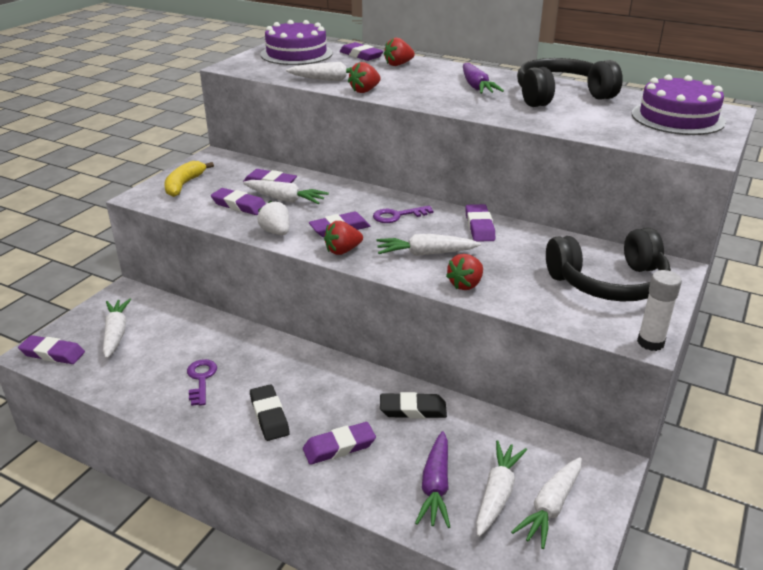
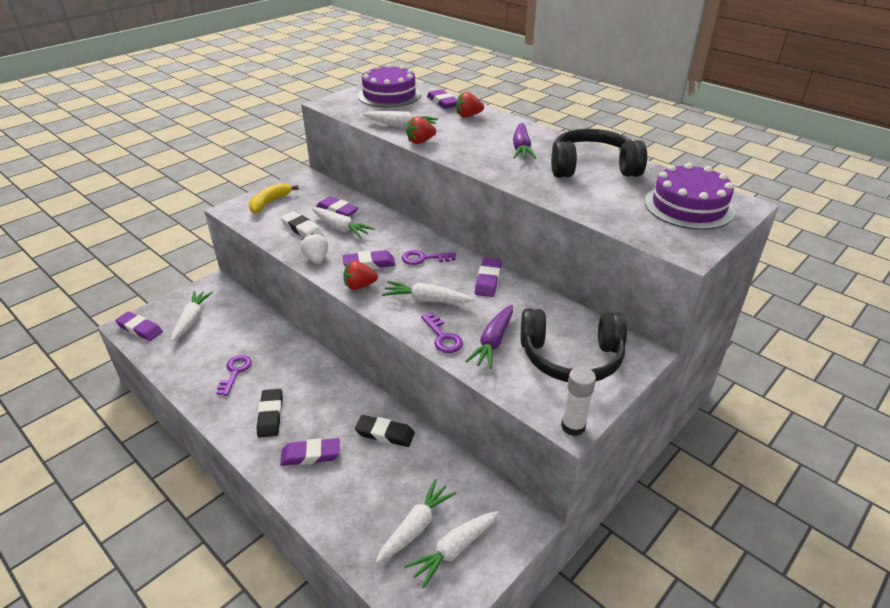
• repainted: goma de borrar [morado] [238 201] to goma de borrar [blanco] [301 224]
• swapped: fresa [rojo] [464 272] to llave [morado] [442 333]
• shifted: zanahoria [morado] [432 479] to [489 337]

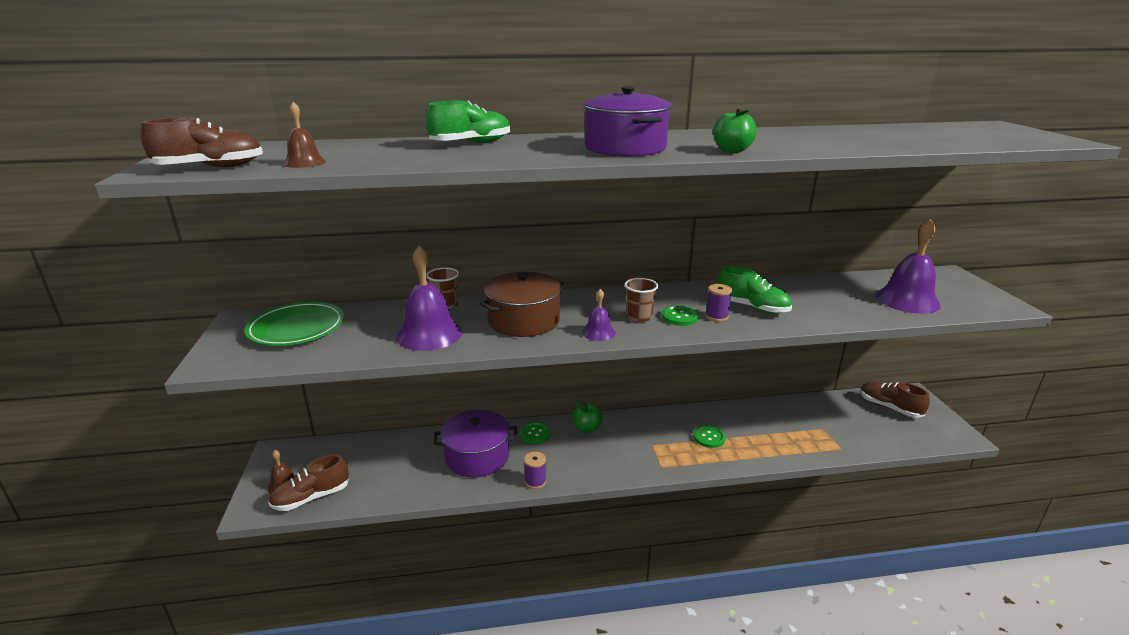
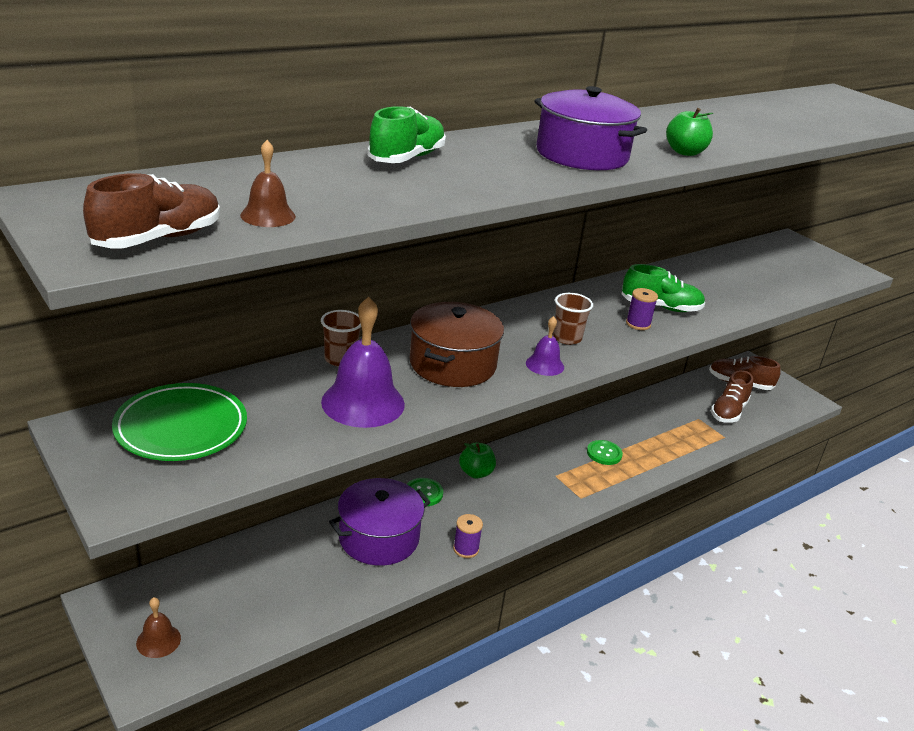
• gone: campana [morado] [908 266]
• gone: botón [verde] [680 316]
• shifted: zapato [marrón] [308 483] to [732 396]

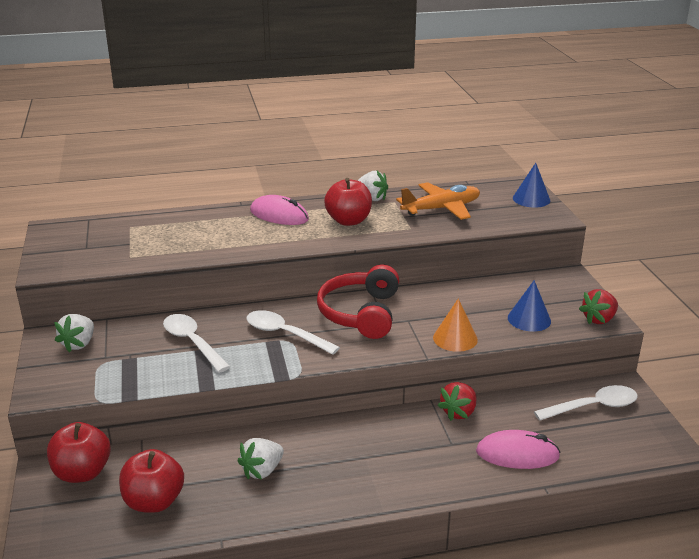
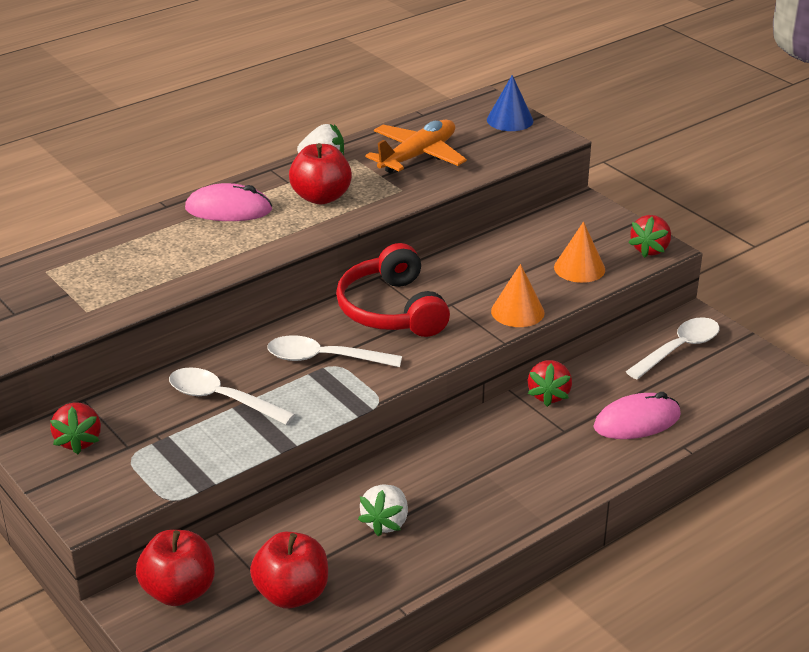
• repainted: cono [azul] [529 306] to cono [naranja] [579 252]
• repainted: fresa [blanco] [74 333] to fresa [rojo] [75 428]

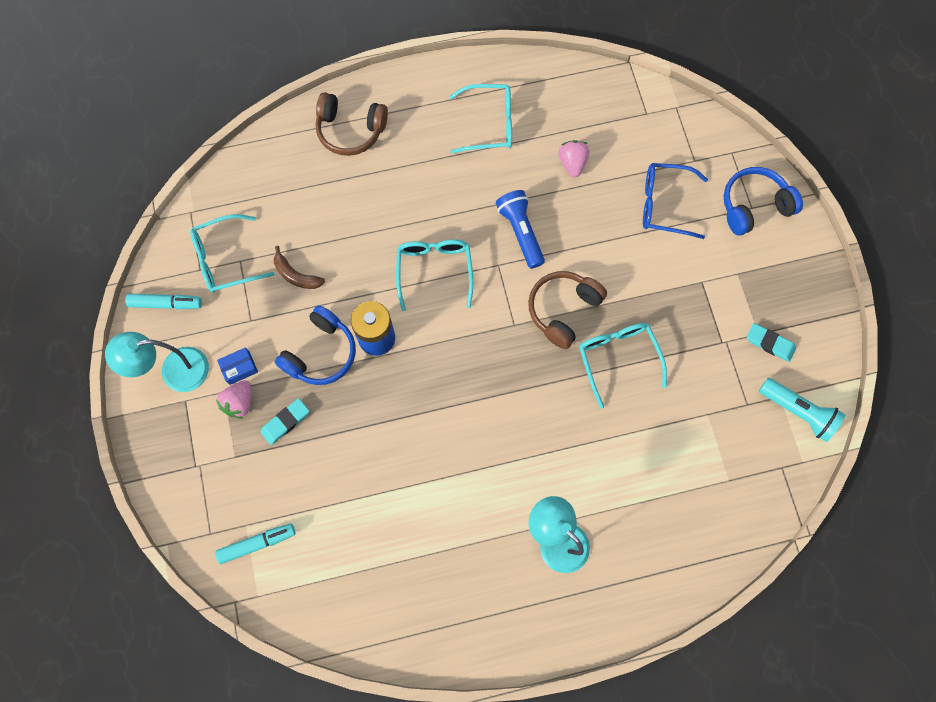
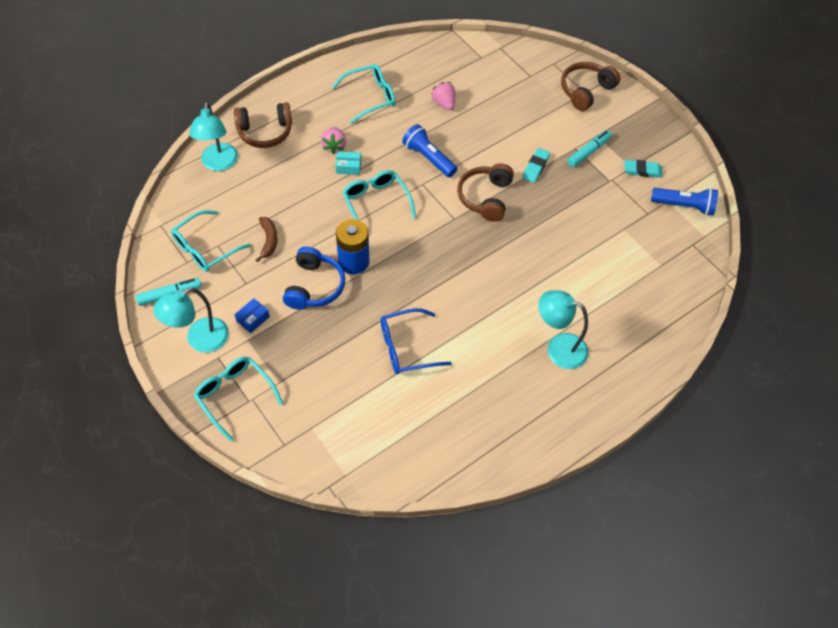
• shifted: gafas [azul] [675 201] to [416 341]
• repainted: auriculares [azul] [763 201] to auriculares [marrón] [590 86]
• rotated: plátano [marrón] [299 267] = [267 239] 105 degrees counterclockwise
• shifted: gafas [turquesa] [623 366] to [238 399]
• repainted: lámpara de mano [turquesa] [802 410] to lámpara de mano [azul] [684 202]
• shifted: fresa [rosa] [233 399] to [333 140]
• shifted: goma de borrar [turquesa] [284 421] to [536 165]
• shifted: rotulador [turquesa] [255 543] to [589 148]
• new: lámpara [turquesa] [213 136]
• new: caja [turquesa] [348 163]

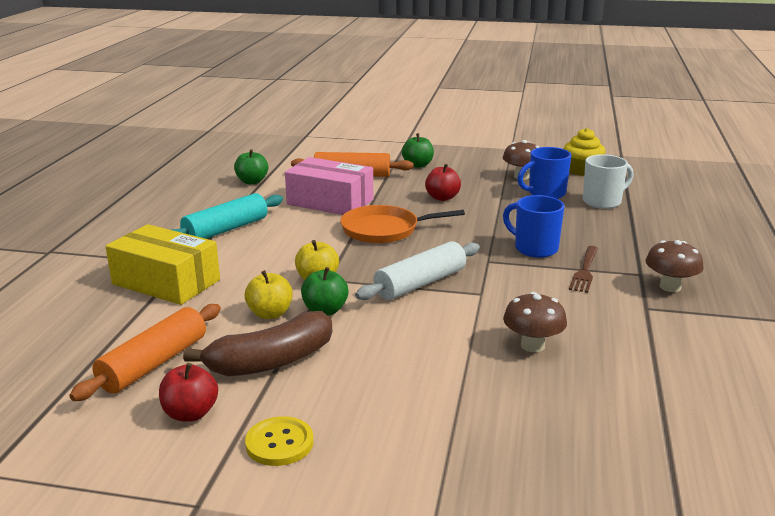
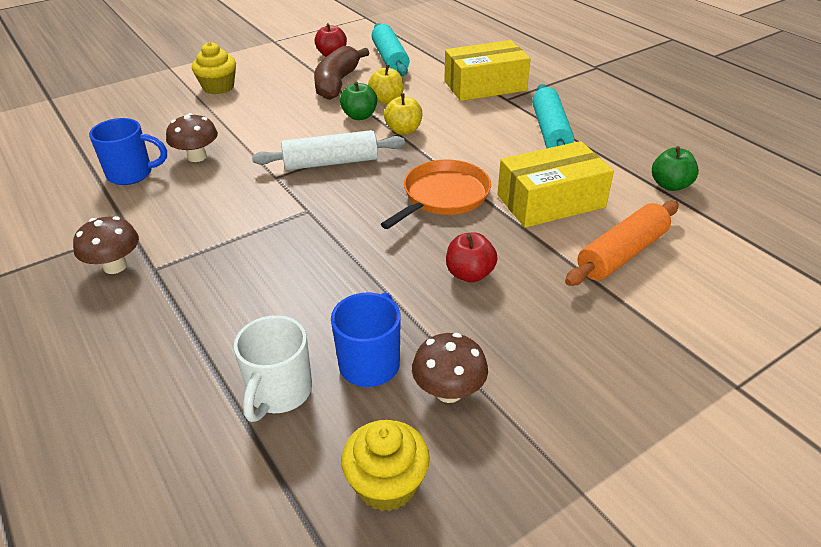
• gone: manzana [verde] [418 150]
• repainted: caja [rosa] [329 186] to caja [amarillo] [555 184]
• shifted: taza [azul] [533 226] to [128 151]
• rotated: rodillo [blanco] [417 270] = [328 150] 75 degrees clockwise
• gone: tenedor [marrón] [583 269]
• repainted: rodillo [naranja] [145 352] to rodillo [turquesa] [391 49]
• gone: botón [amarillo] [279 441]
• new: magdalena [amarillo] [214 68]

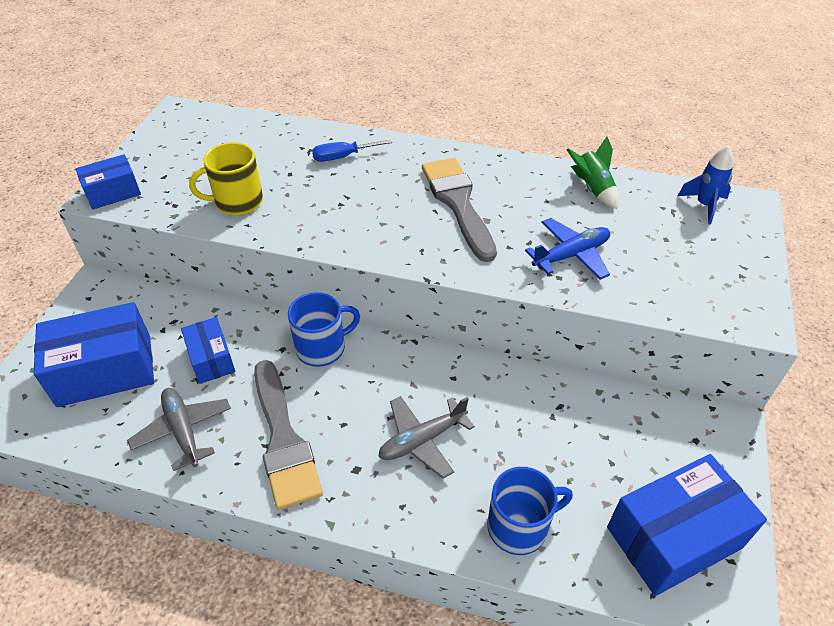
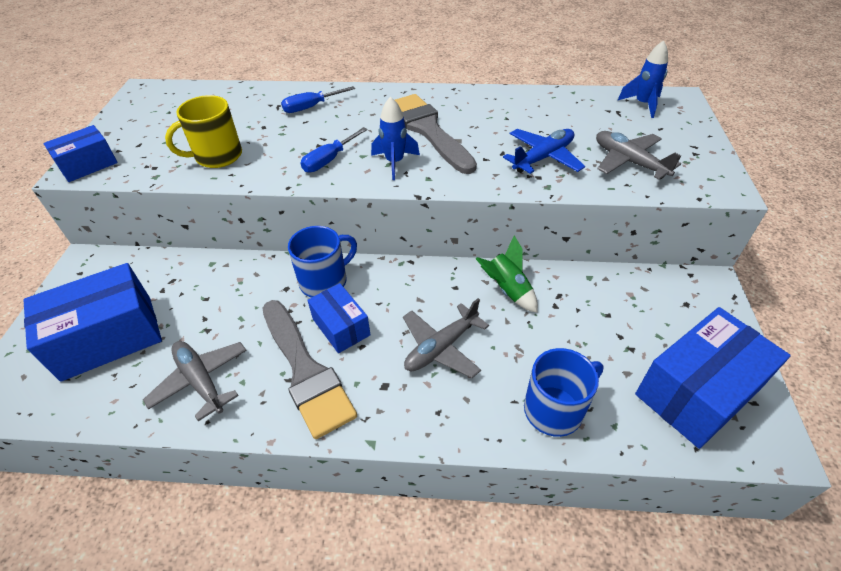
• shifted: cohete [verde] [592 173] to [507 274]
• shifted: caja [azul] [208 350] to [339 318]
• new: cohete [azul] [395 138]
• new: destornillador [azul] [334 150]
• new: avión [gris] [638 155]

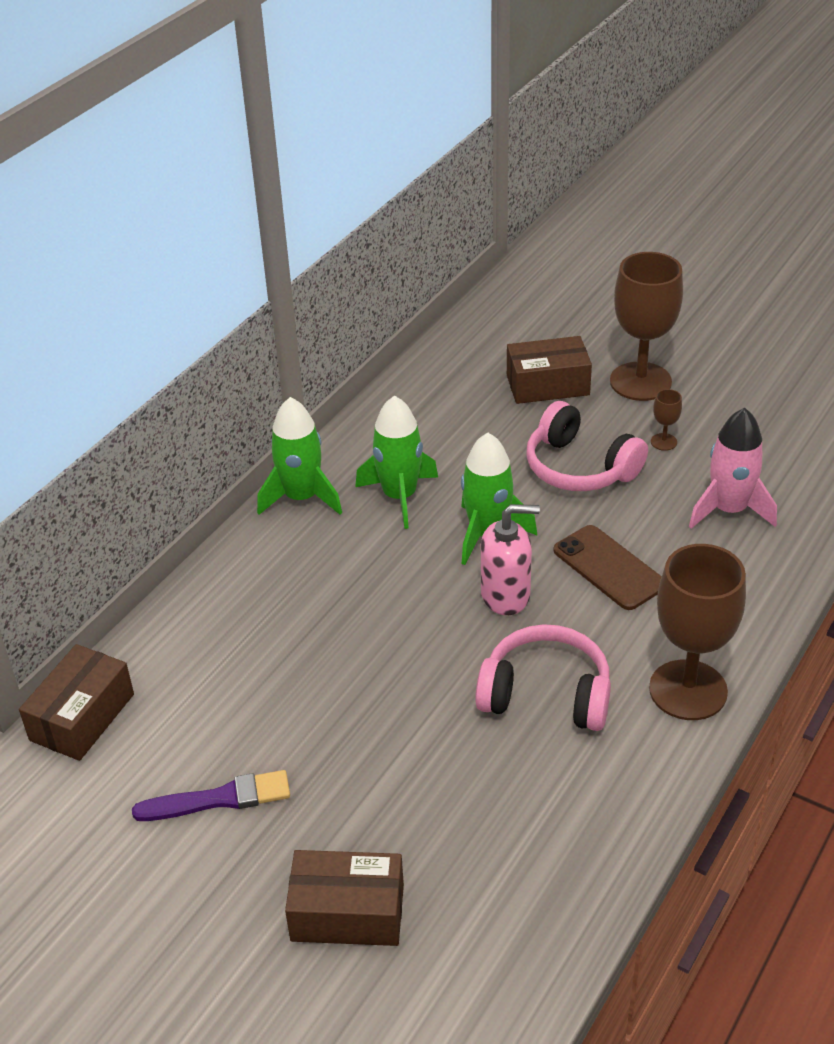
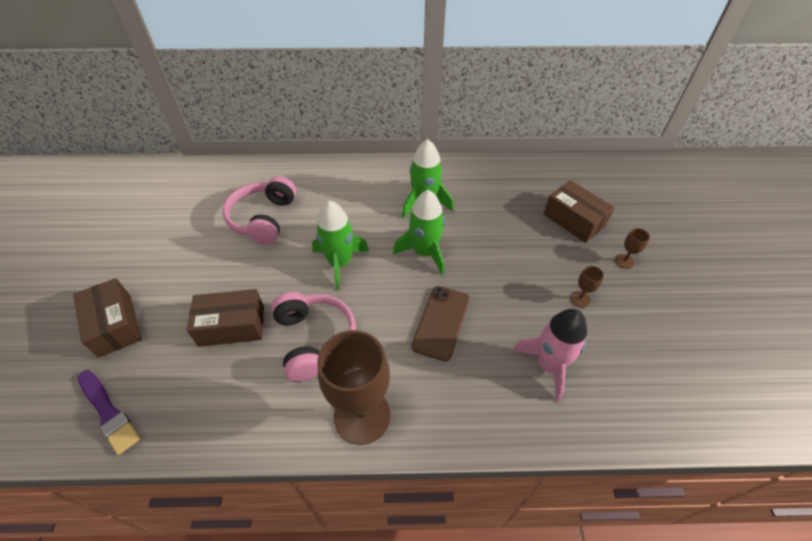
• scaled: copa [marrón] [646 326] = [632 248] x0.41
• shifted: cohete [verde] [299 456] to [340 245]
• shifted: auriculares [rosa] [587 446] to [259 210]
• gone: dispensador de jabón [rosa] [510 559]
• shifted: caja [marrón] [76 702] to [225 318]
• shifted: pincel [morado] [211 795] to [109 412]

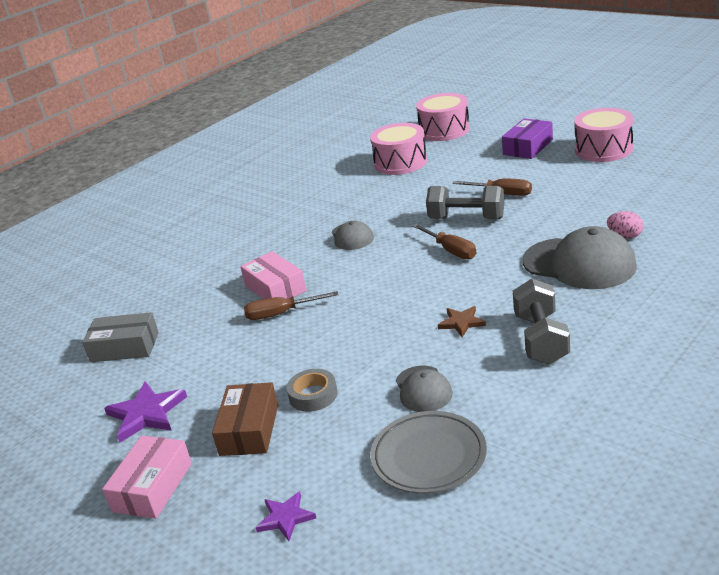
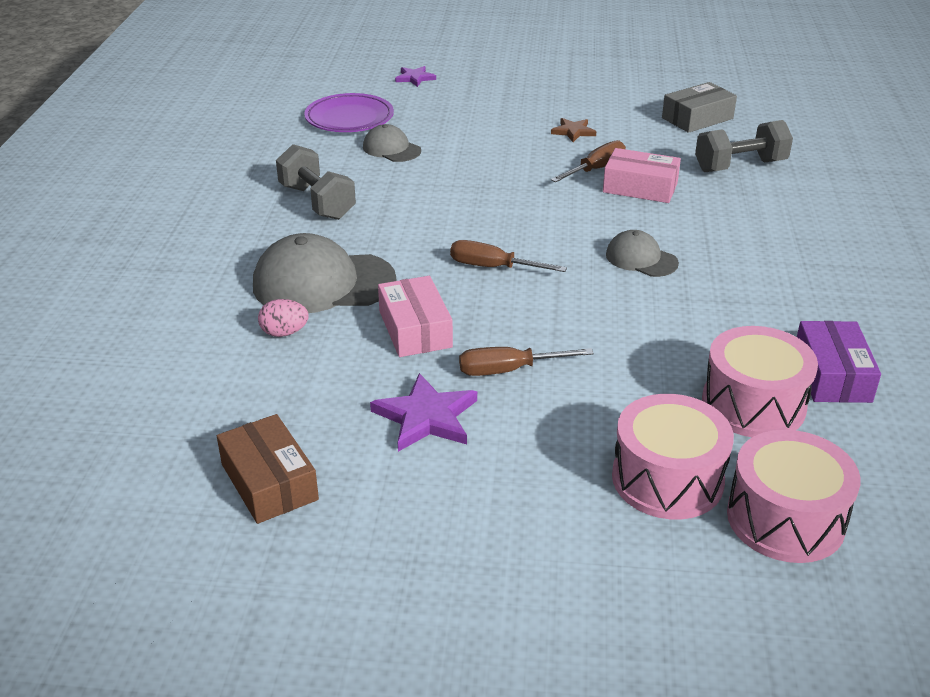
• shifted: tambor [rosa] [604 135] to [673 457]
• shifted: caja [morado] [527 138] to [839 362]
• shifted: mancuerna [gris] [465 202] to [744 146]
• shifted: estrella [marrón] [462 321] to [573 130]
• gone: cinta adhesiva [gris] [311 390]
• shifted: estrella [morado] [145 412] to [423 412]
• shifted: caja [marrón] [245 419] to [268 469]
• repainted: plato [gris] [428 452] to plato [morado] [349 112]
• shifted: caja [rosa] [147 477] to [415 316]

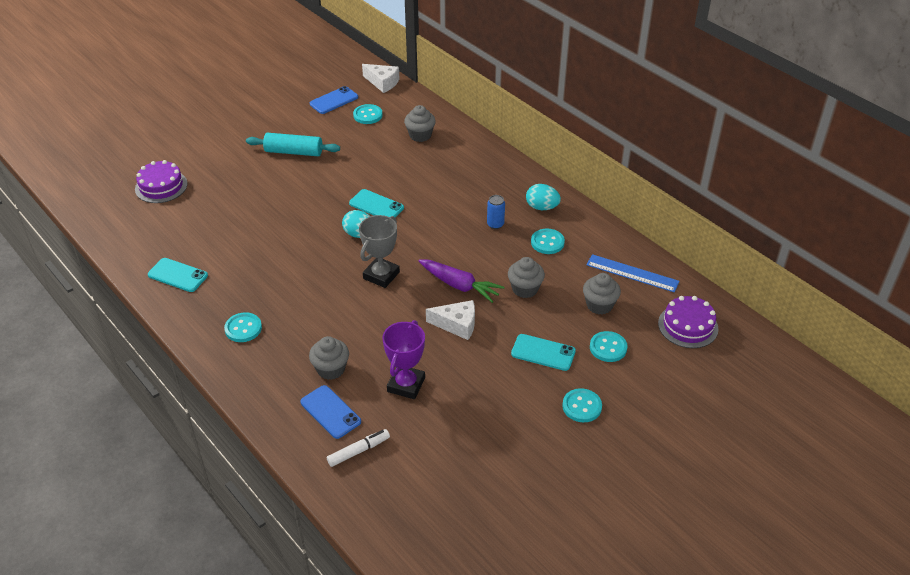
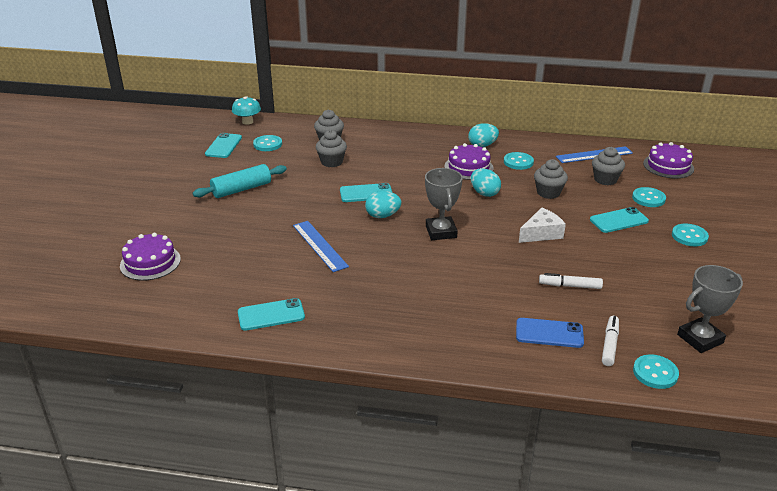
• swapped: queso [blanco] [380 78] to seta [turquesa] [246 110]
• repainted: móvil [azul] [334 100] to móvil [turquesa] [223 145]
• swapped: lata [azul] [496 212] to tarta [morado] [469 161]
• gone: zanahoria [morado] [461 281]
• shifted: botón [turquesa] [243 327] to [656 371]
• swapped: trofeo [morado] [404 359] to rotulador [blanco] [571 281]
• shifted: magdalena [gris] [329 358] to [331 148]
• new: huevo [turquesa] [486 182]
• new: regla [azul] [321 246]
• new: trofeo [gris] [710 309]

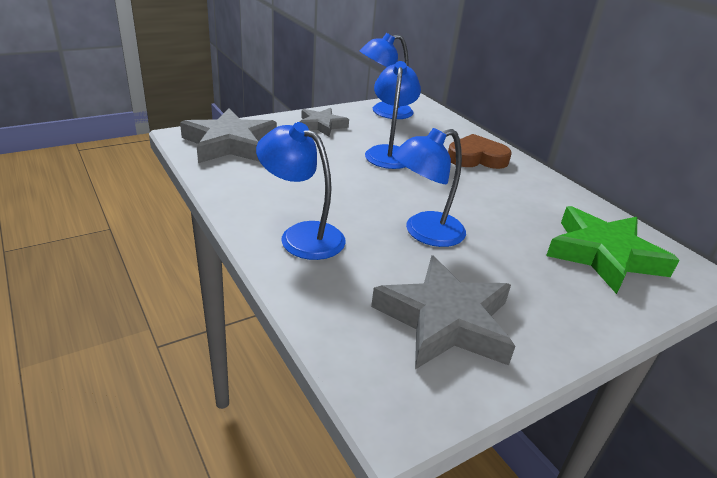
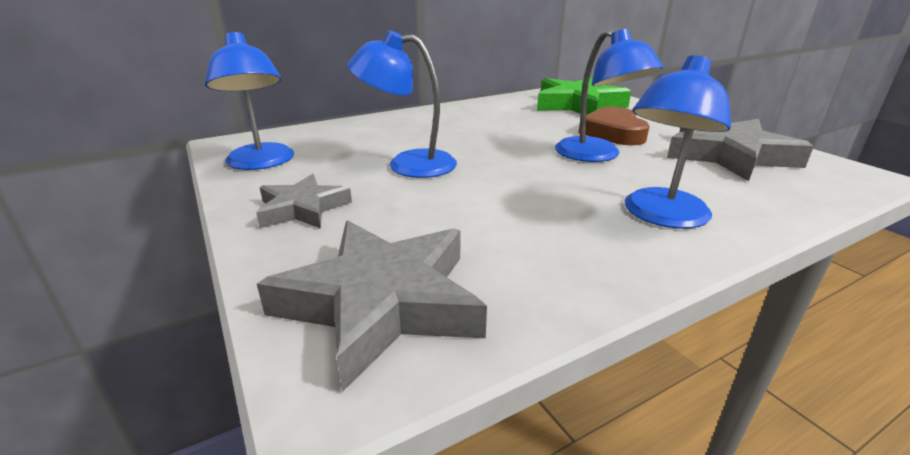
• shifted: corazón [marrón] [480 151] to [614 125]

